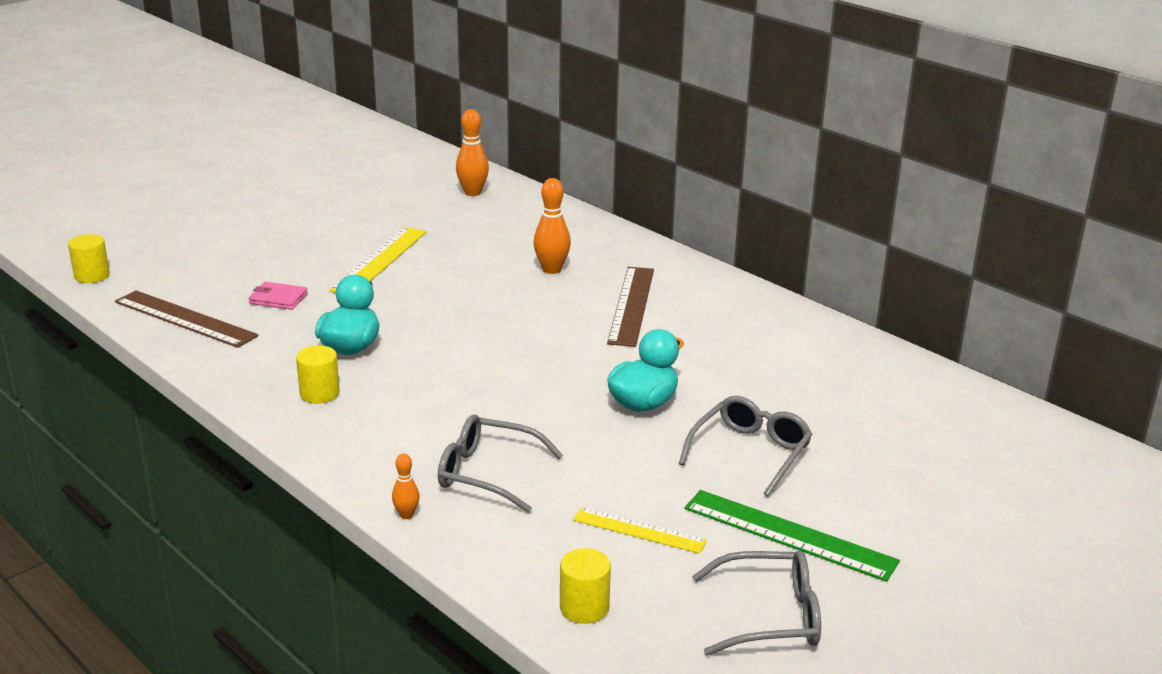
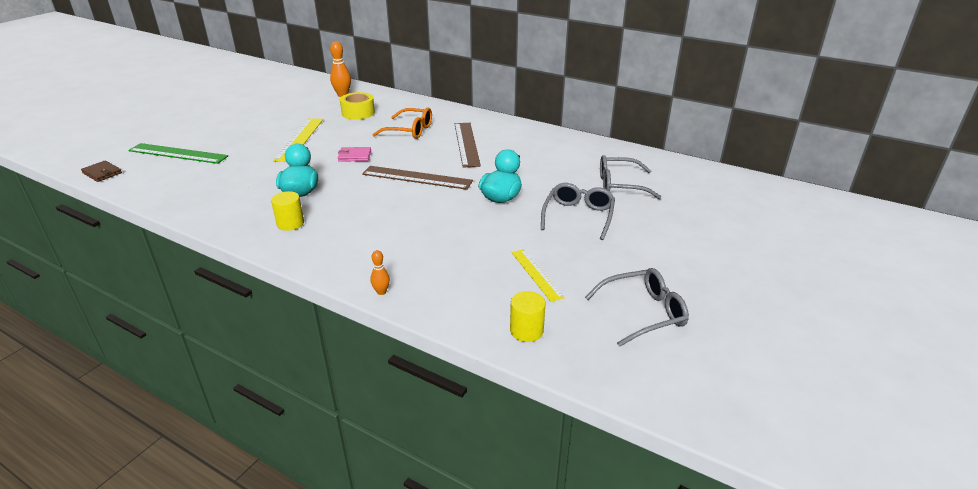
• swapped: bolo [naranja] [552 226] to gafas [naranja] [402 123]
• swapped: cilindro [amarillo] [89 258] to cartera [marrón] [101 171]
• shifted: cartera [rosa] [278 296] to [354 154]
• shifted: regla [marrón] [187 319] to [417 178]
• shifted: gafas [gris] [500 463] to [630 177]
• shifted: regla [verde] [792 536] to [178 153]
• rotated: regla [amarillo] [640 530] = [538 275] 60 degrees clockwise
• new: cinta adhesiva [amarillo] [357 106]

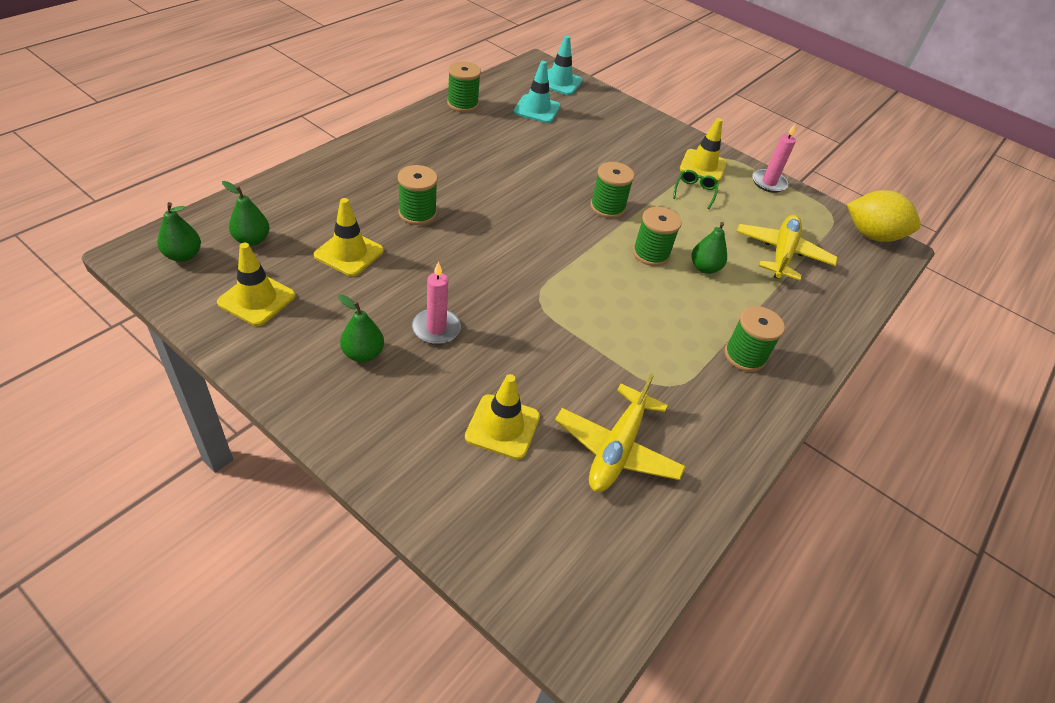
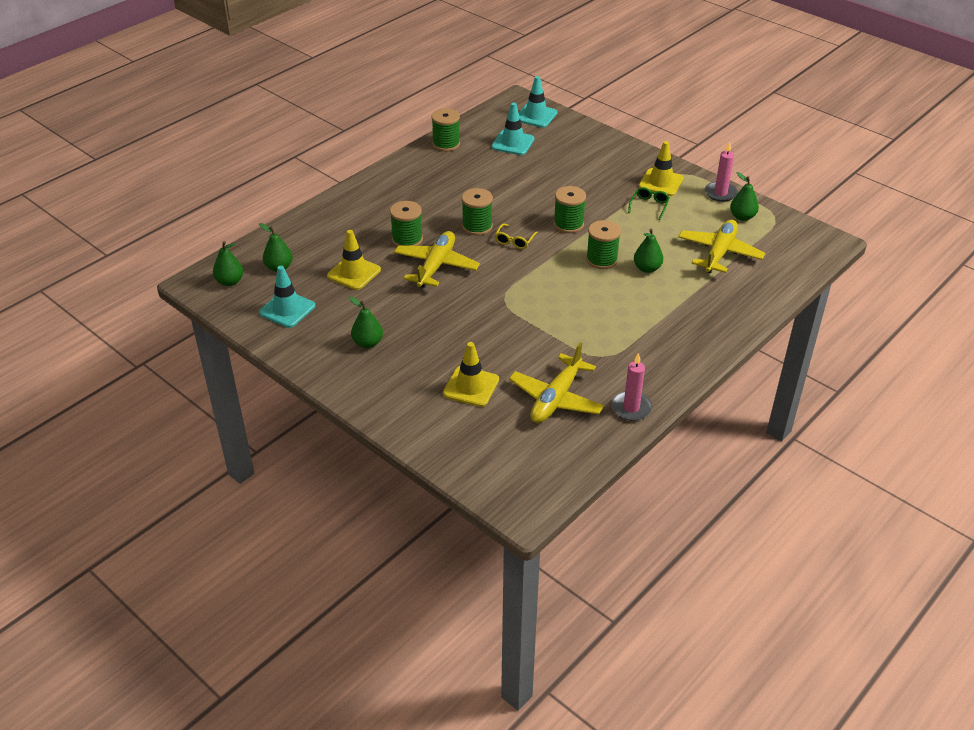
• gone: limón [amarillo] [884 216]
• repainted: cono de tráfico [amarillo] [256 284] to cono de tráfico [turquesa] [287 297]
• shifted: vela [rosa] [436 303] to [631 387]
• shifted: carrete [verde] [754 339] to [477 212]
• new: pera [verde] [744 196]
• new: gafas [amarillo] [516 236]
• new: avión [amarillo] [437 259]

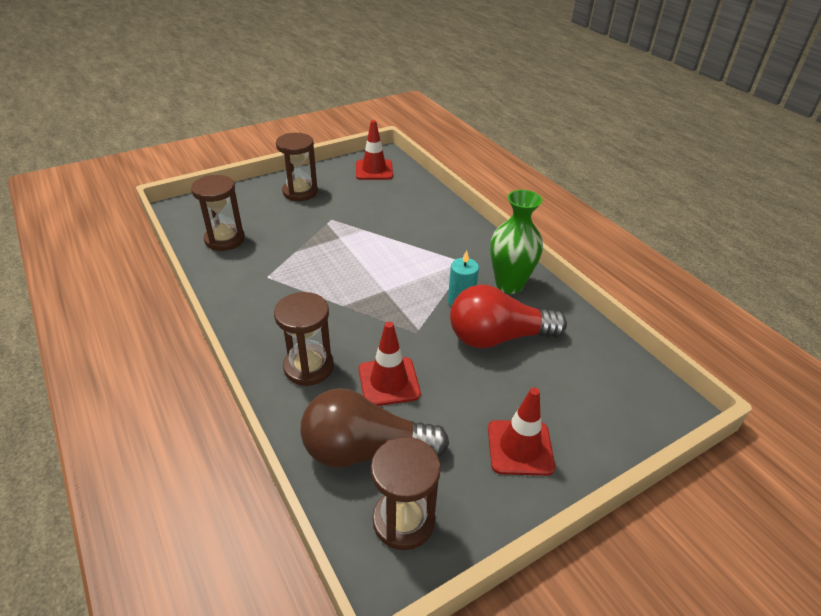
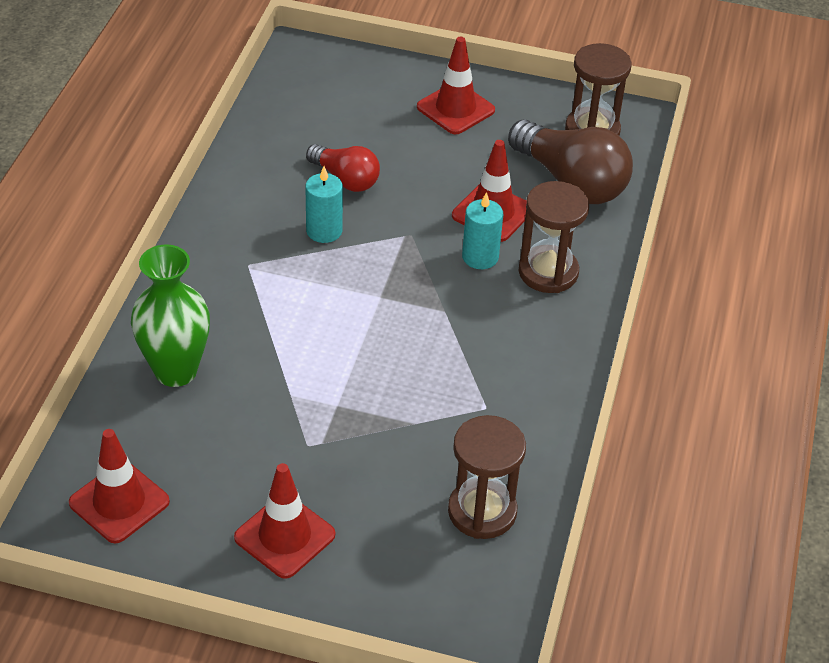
• swapped: reloj de arena [marrón] [297 167] to cono de tráfico [rojo] [284 521]
• shifted: florero [verde] [516 242] to [170 316]
• scaled: bombilla [rojo] [508 316] = [343 168] x0.59
• new: vela [turquesa] [482 230]

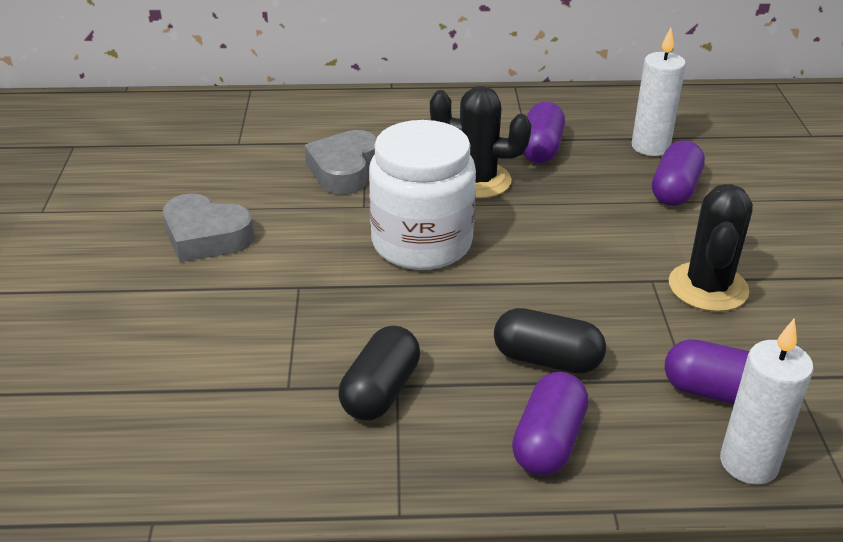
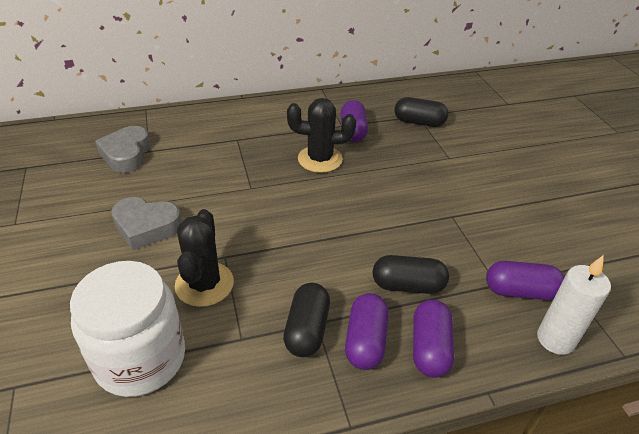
• swapped: vela [blanco] [659 92] to cápsula [negro] [421 112]
• shifted: tarro [blanco] [422 195] to [127 329]
• shifted: corazón [gris] [340 162] to [123 149]
• shifted: cápsula [morado] [678 173] to [367 331]
• shifted: cactus [negro] [711 248] to [204 258]

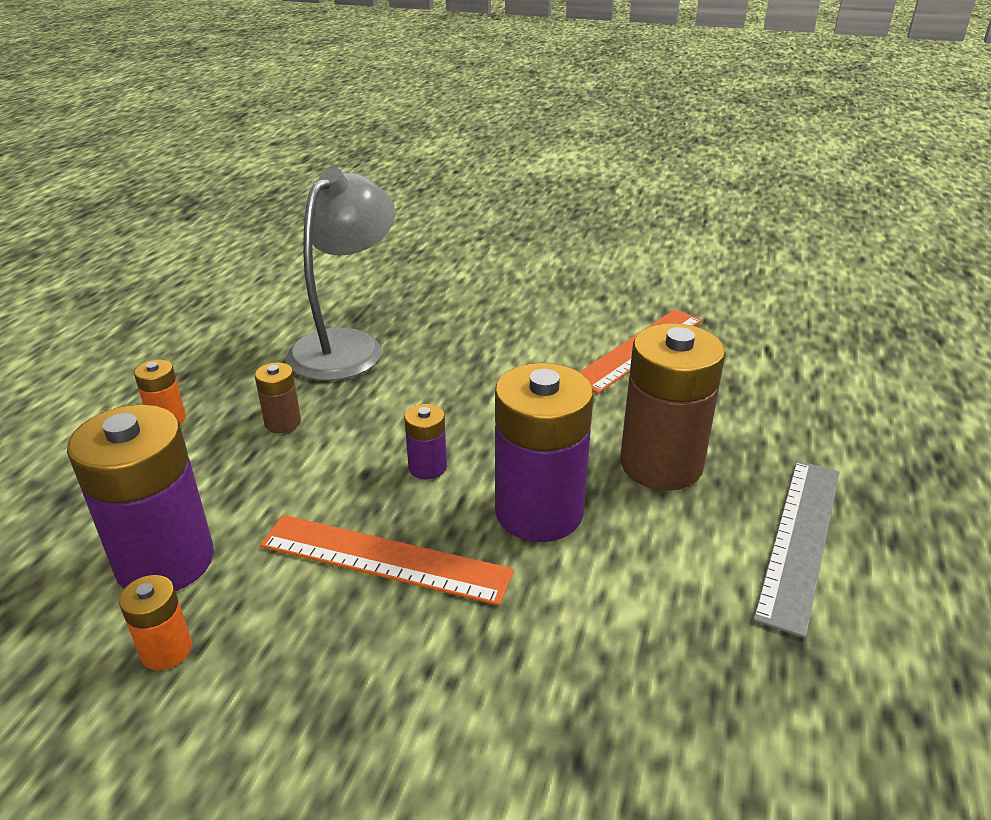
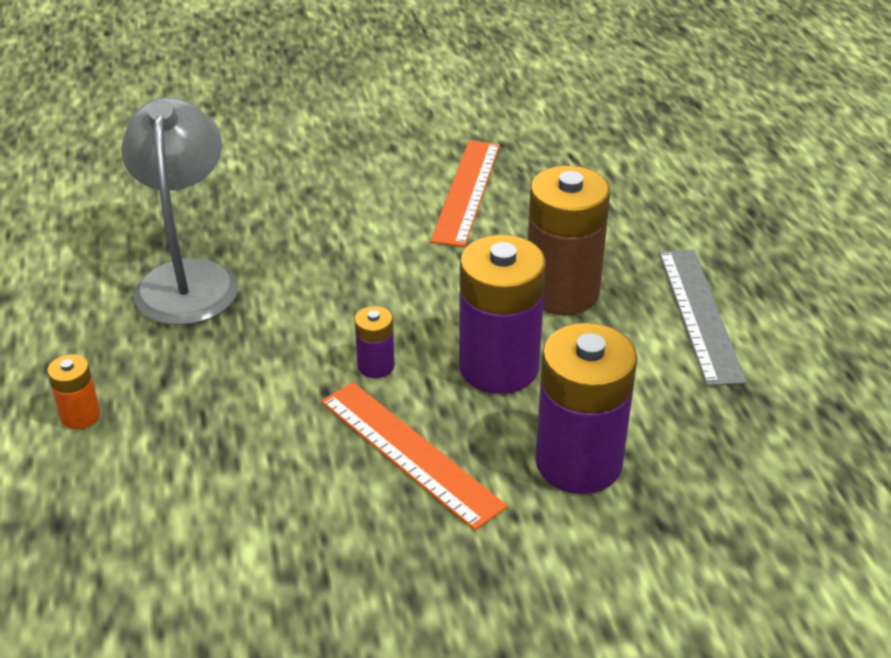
• gone: pila [marrón] [277 397]
• shifted: pila [morado] [140 498] to [586 408]
• rotated: regla [naranja] [387 560] = [414 456] 60 degrees clockwise
• gone: pila [naranja] [155 622]

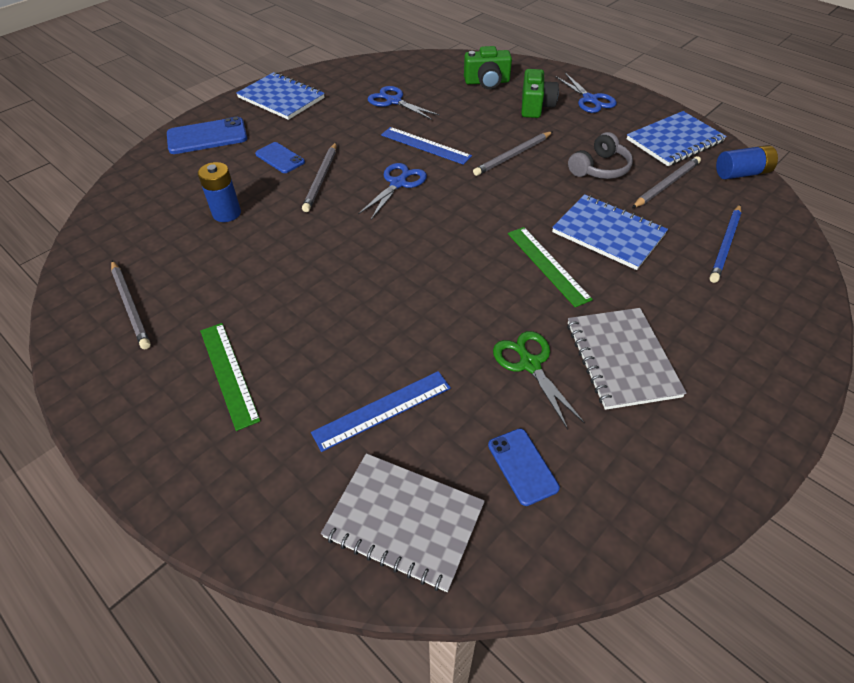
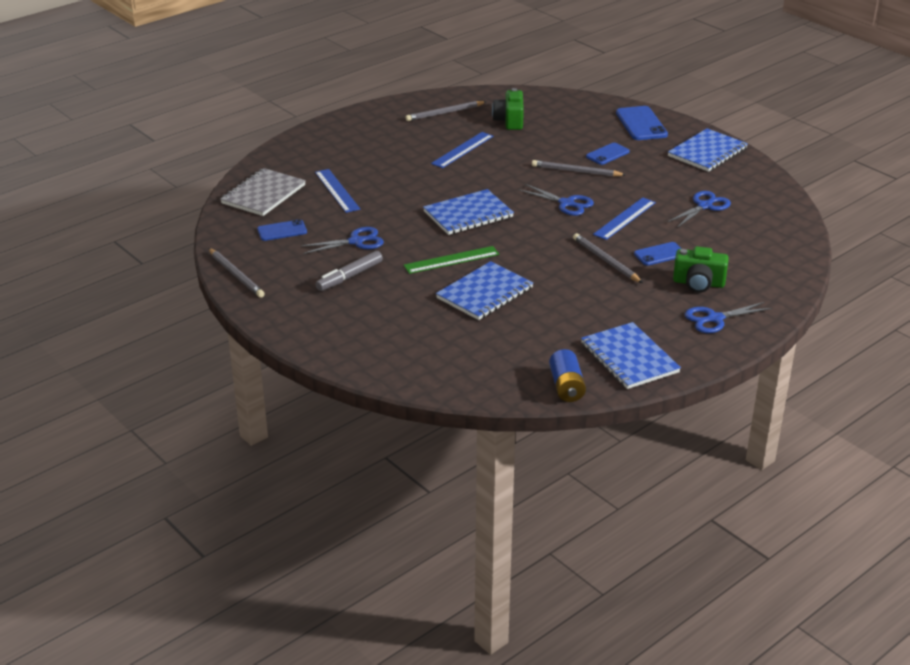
• shifted: cámara [verde] [488 67] to [508 109]
• gone: auriculares [gris] [600 155]
• shifted: lápiz [gris] [666 182] to [236 273]
• gone: pila [azul] [219 192]
• gone: lápiz [azul] [725 243]
• swapped: cuaderno [gris] [627 359] to rotulador [gris] [349 271]
• gone: regla [verde] [230 377]
• repainted: tijeras [verde] [539 380] to tijeras [azul] [342 240]
• new: regla [azul] [462 150]
• new: cuaderno [azul] [468 212]
• new: móvil [azul] [658 254]

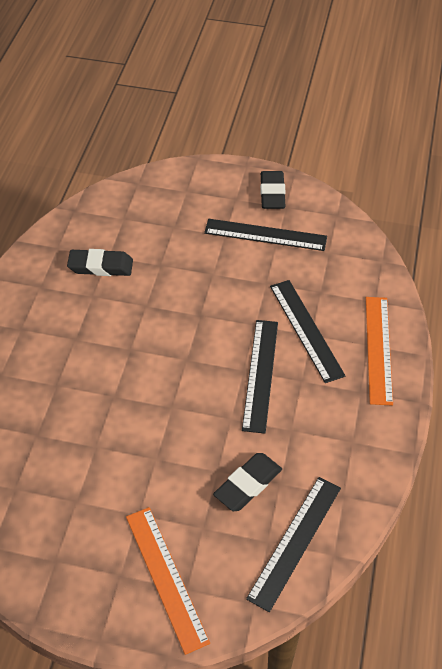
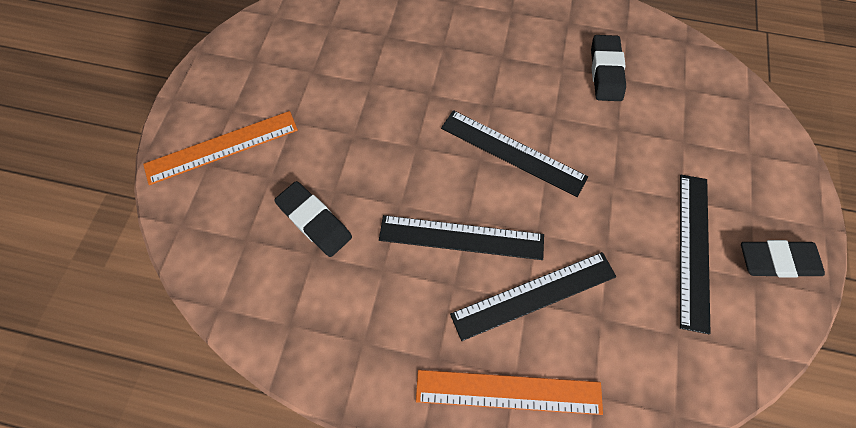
• shifted: regla [negro] [293 544] to [514 153]

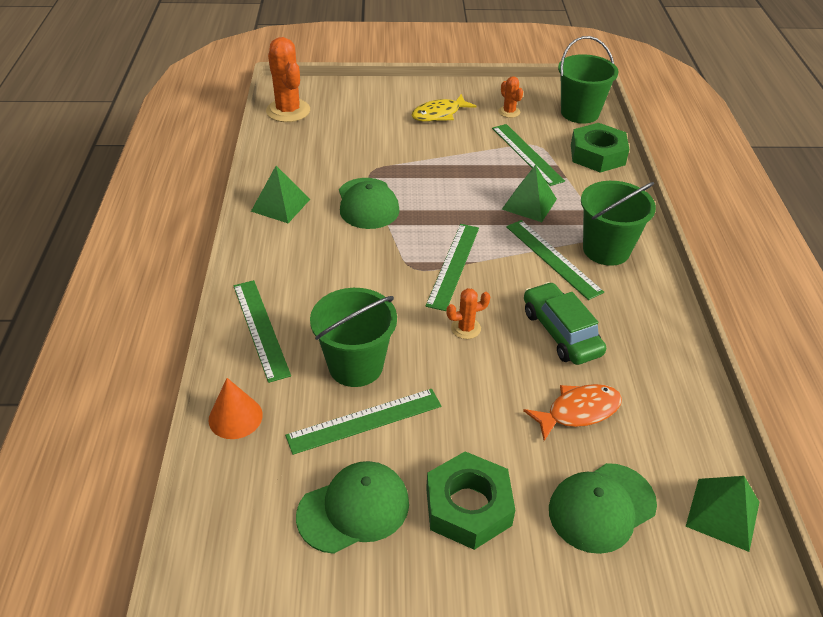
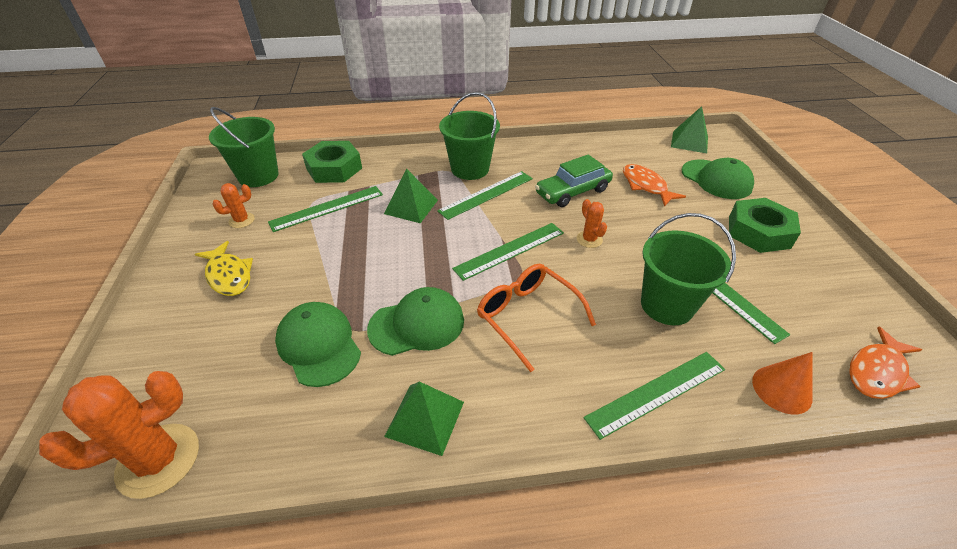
• rotated: regla [verde] [452 267] = [508 252] 45 degrees counterclockwise
• shifted: gorra [verde] [352 507] to [318 344]
• new: gafas [naranja] [536 317]
• new: pez [naranja] [885 362]

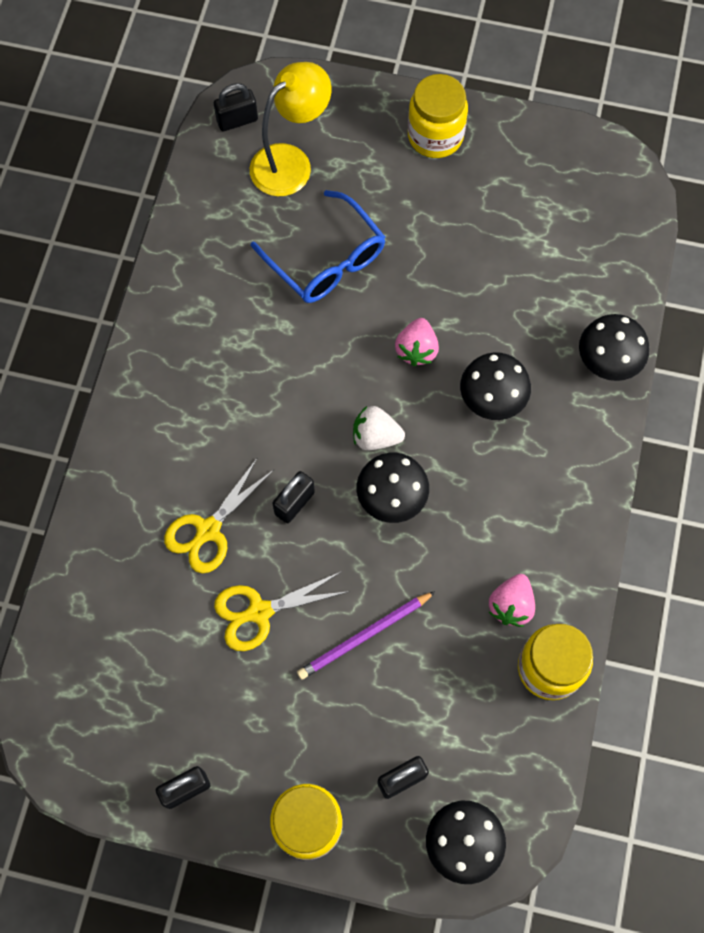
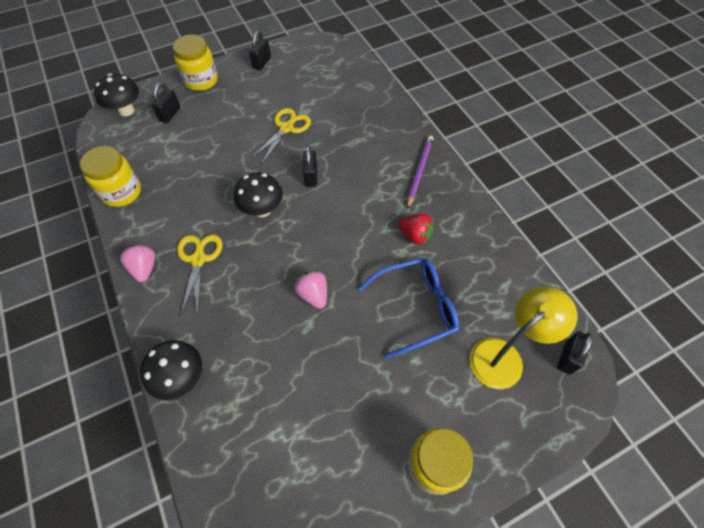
• rotated: lámpara [amarillo] [290 129] = [523 337] 135 degrees counterclockwise
• rotated: gafas [azul] [318 246] = [408 308] 150 degrees clockwise
• gone: seta [negro] [495 386]
• gone: fresa [blanco] [379 428]
• shifted: tijeras [amarillo] [219 515] to [199 275]
• shifted: fresa [rosa] [512 600] to [138 263]
• shifted: lápiz [morado] [366 635] to [420 172]
• new: fresa [rojo] [416 229]

